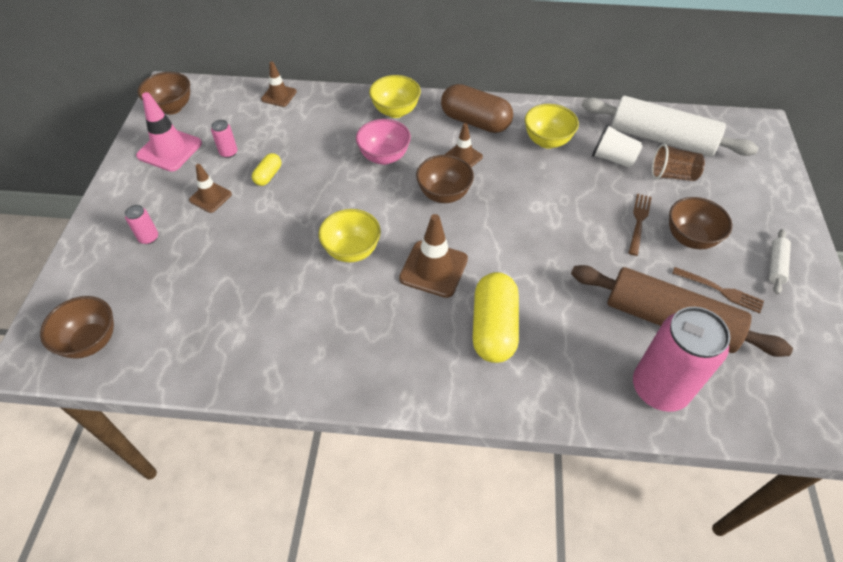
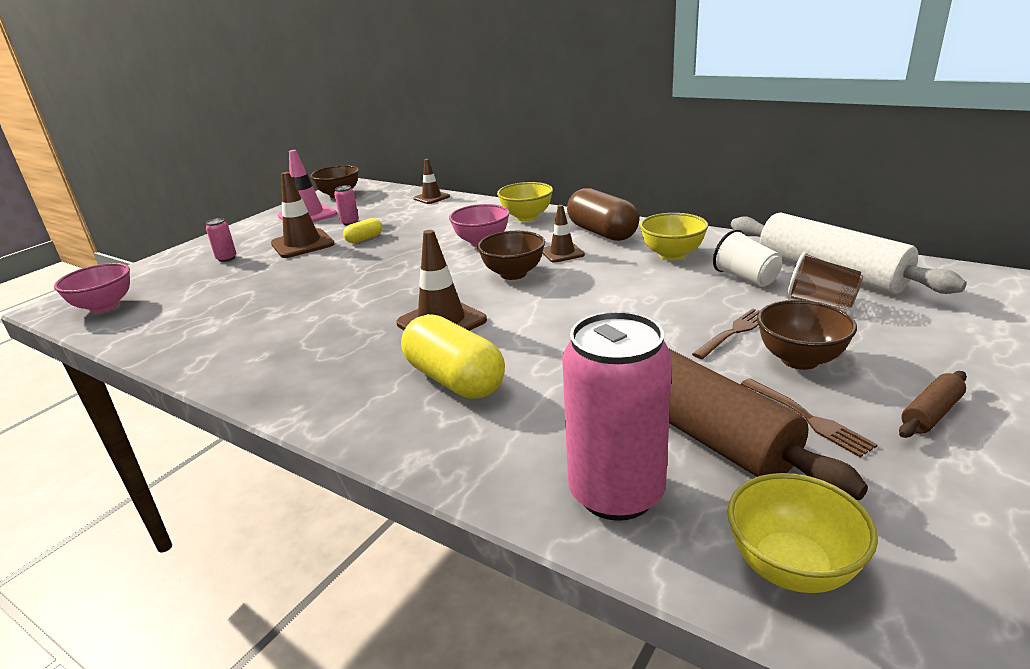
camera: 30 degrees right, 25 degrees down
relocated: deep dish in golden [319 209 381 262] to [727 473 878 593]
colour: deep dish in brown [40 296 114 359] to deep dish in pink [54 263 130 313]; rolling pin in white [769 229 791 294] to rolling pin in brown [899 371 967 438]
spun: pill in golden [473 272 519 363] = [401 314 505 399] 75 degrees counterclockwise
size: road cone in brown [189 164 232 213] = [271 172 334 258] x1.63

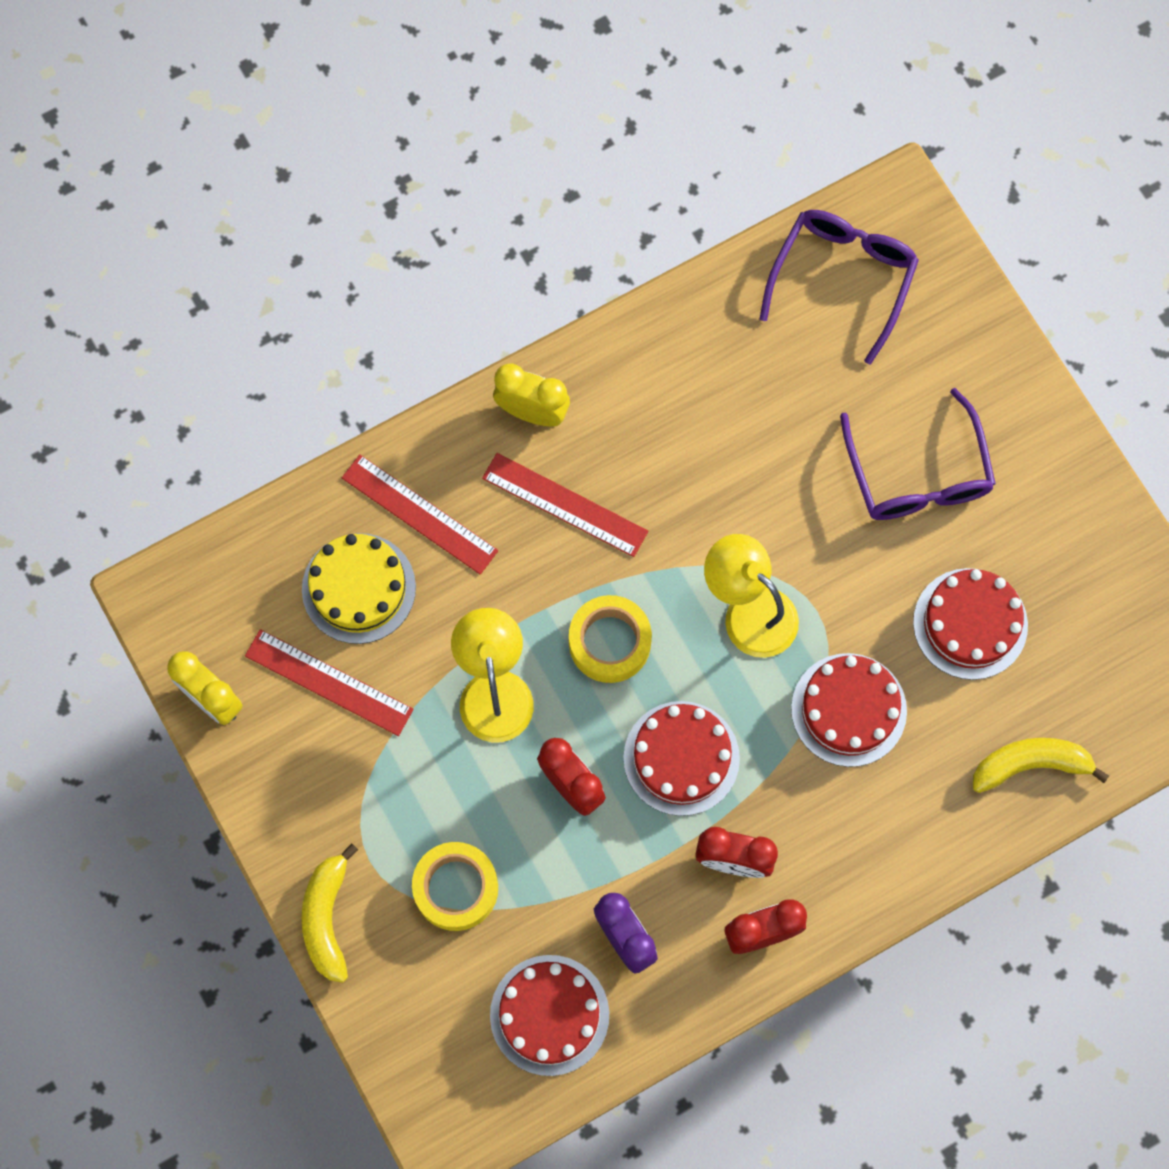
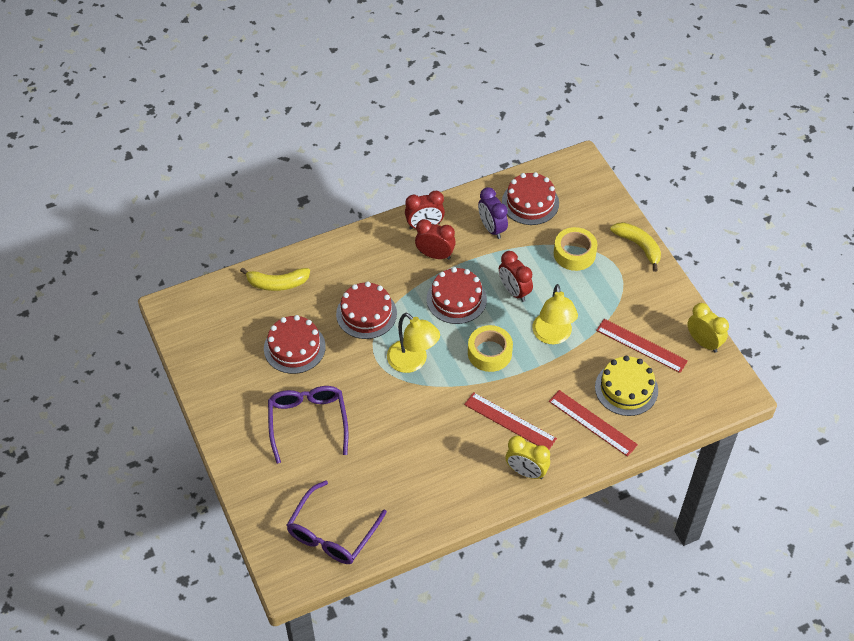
camera: 175 degrees left, 20 degrees down
spun: toy banana in golden [301 843 358 983] = [610 222 661 272] 45 degrees counterclockwise

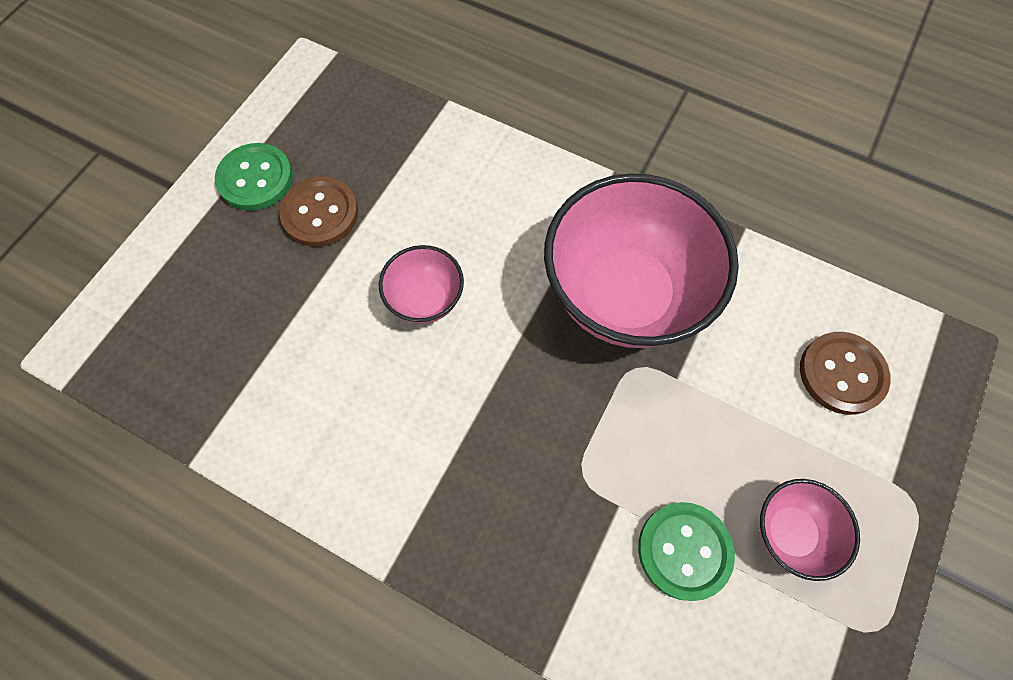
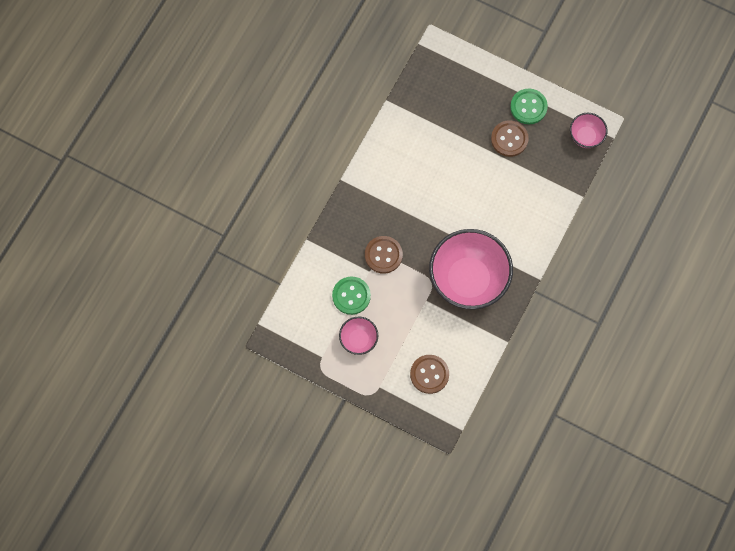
camera: 90 degrees right, 5 degrees up
appeared: shirt button in brown [365 236 403 274]
relocated: deep dish in pink [379 245 464 324] to [570 113 608 148]

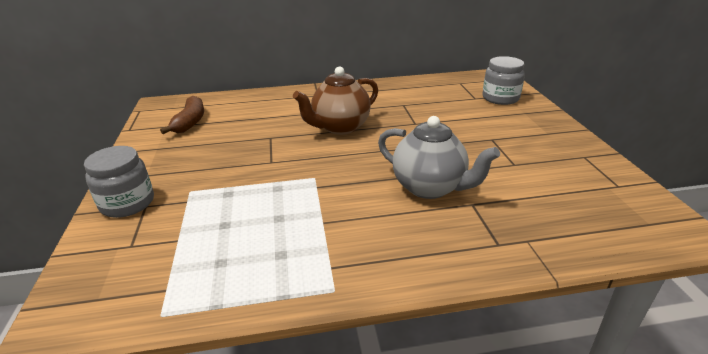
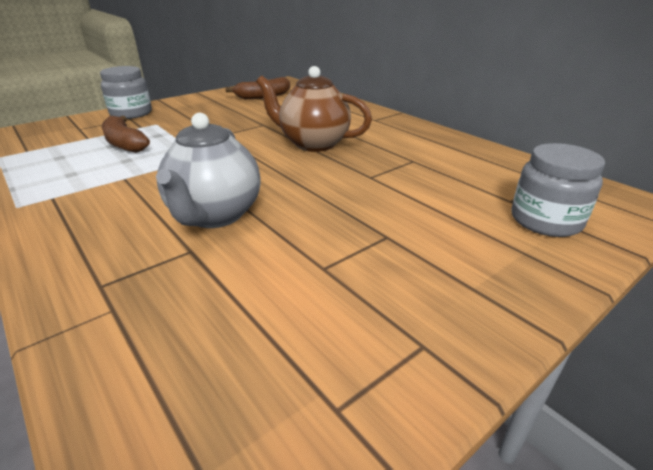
camera: 60 degrees right, 0 degrees up
appeared: toy banana in brown [102 116 150 153]

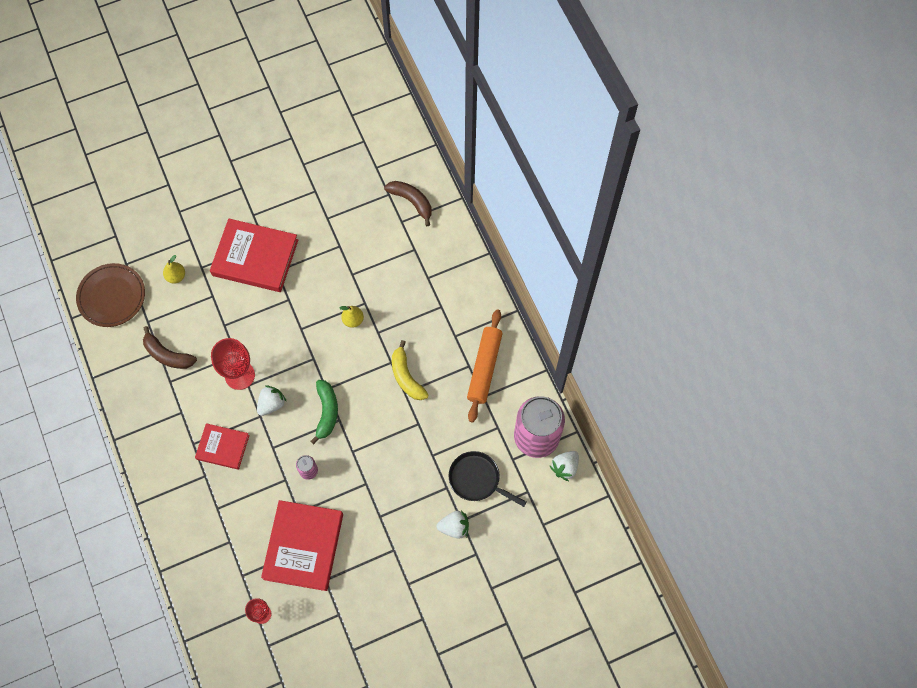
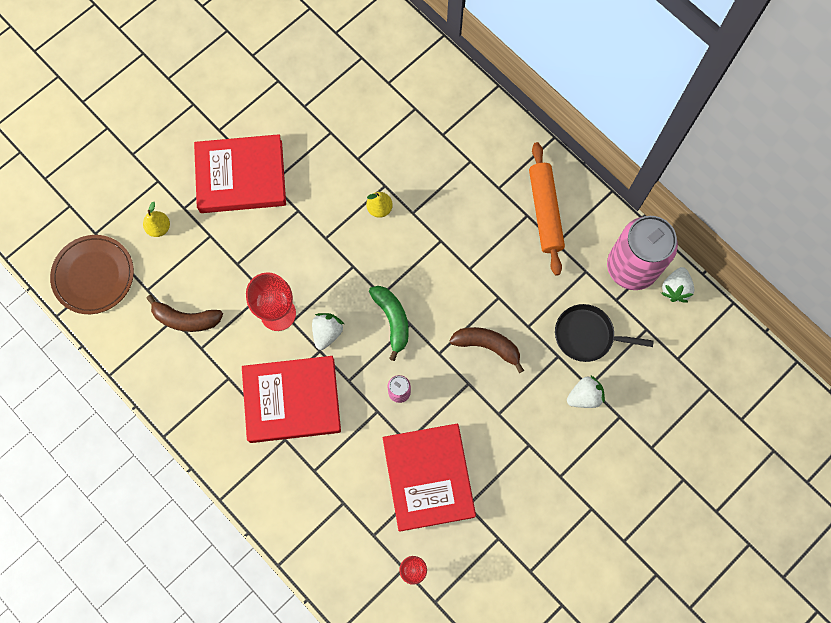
camera: 20 degrees left, 5 degrees up
missing: toy banana in golden [392 340 429 400]
relocated: toy banana in brown [384 181 432 226] to [449 327 524 373]
size: book in crimson [195 423 250 470] = [242 356 341 443] x1.72

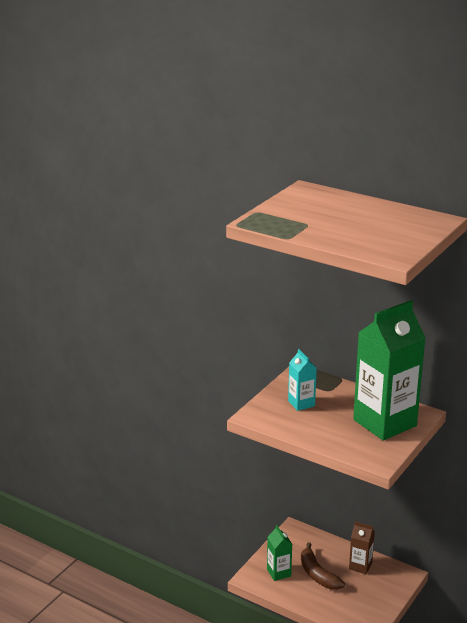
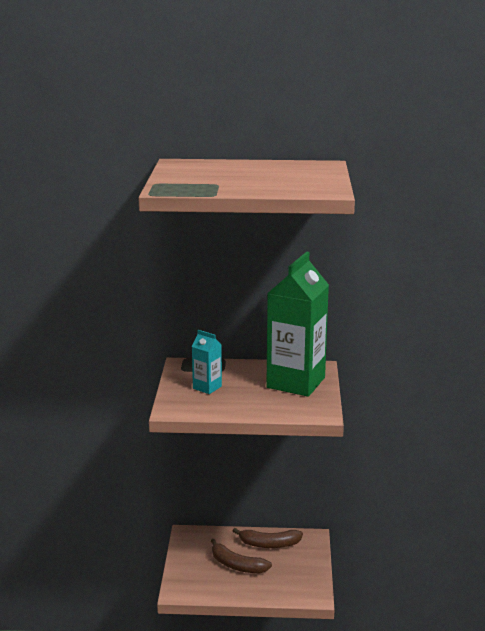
camera: 30 degrees left, 5 degrees down
missing: juice carton in green [267 525 292 581]
exchanged: juice carton in brown [349 521 375 574] to toy banana in brown [233 528 303 548]

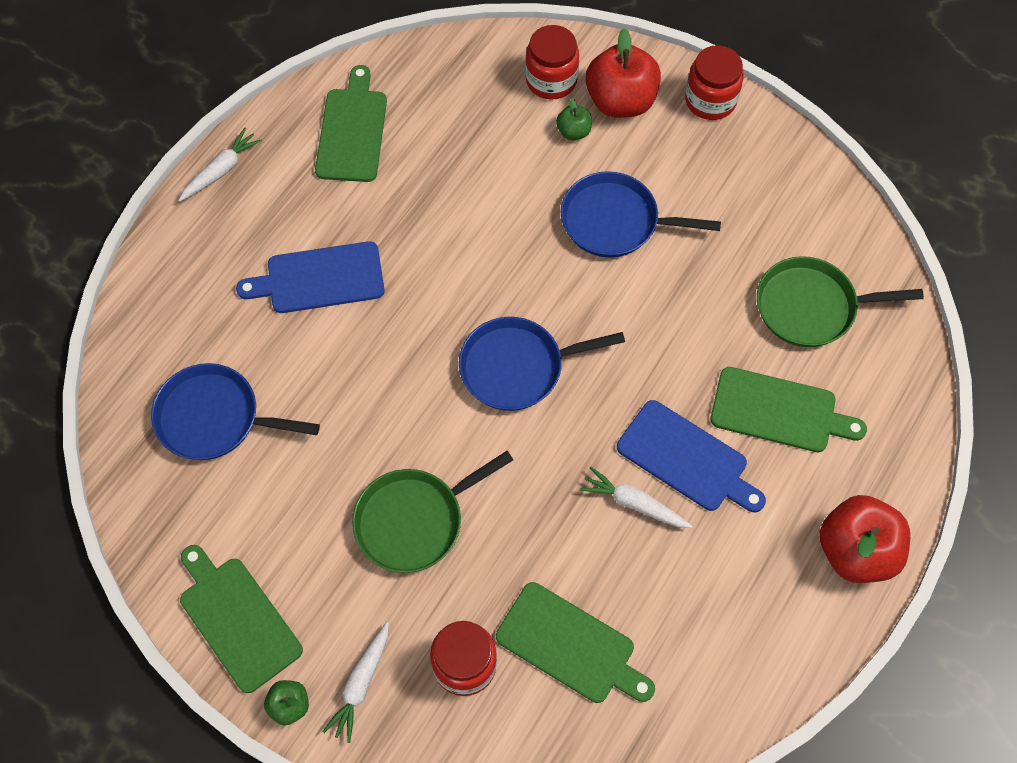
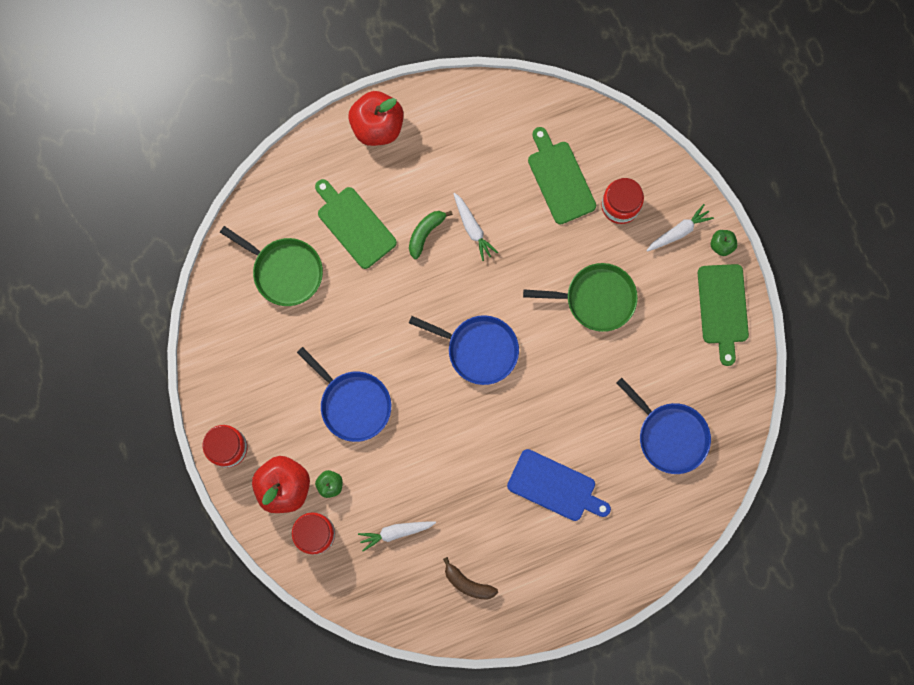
camera: 145 degrees left, 15 degrees up
relocated: toy carrot in white [178 128 262 202] to [358 521 436 551]
exchanged: cutting board in royal blue [617 400 766 512] to toy banana in green [409 211 453 259]; cutting board in green [315 65 387 182] to toy banana in brown [443 557 498 600]

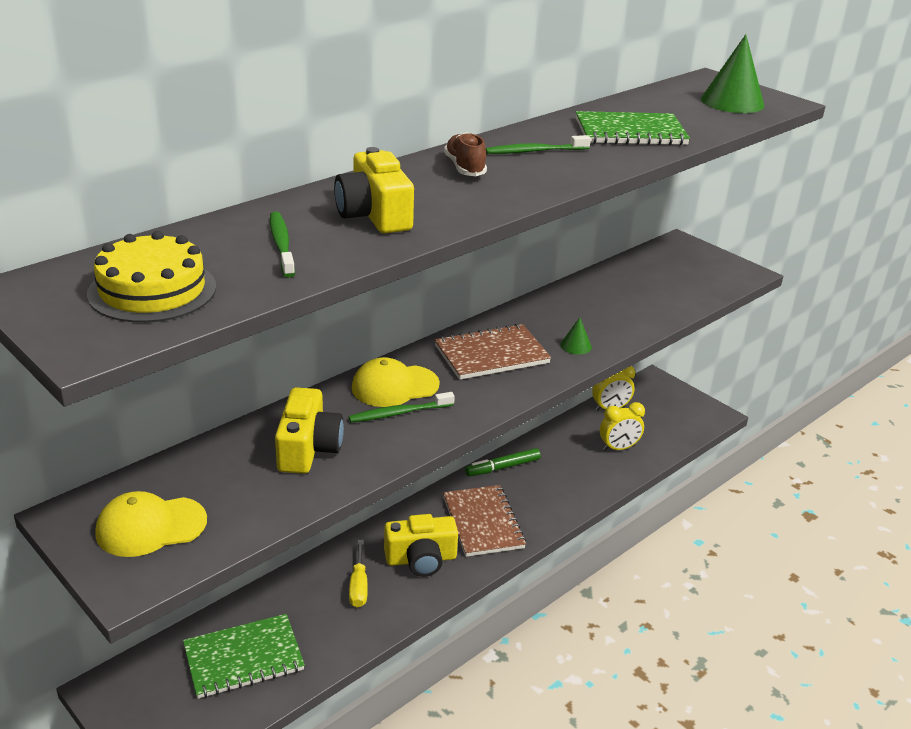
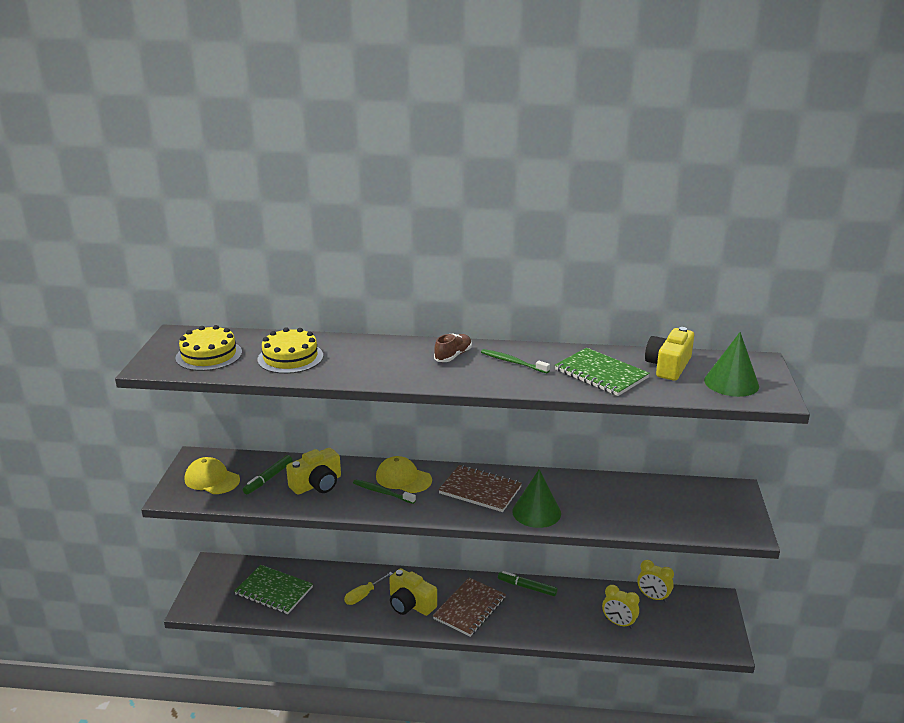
camera: 50 degrees right, 5 degrees down
appeared: marker pen in green [243 455 293 495]
relocated: compact camera in golden [334 147 414 233] to [645 327 694 381]
exchanged: tooth brush in green [270 212 295 278] to gateau in golden [257 327 323 374]
size: solid cone in green [561 317 592 355] = [512 469 561 528] x2.07

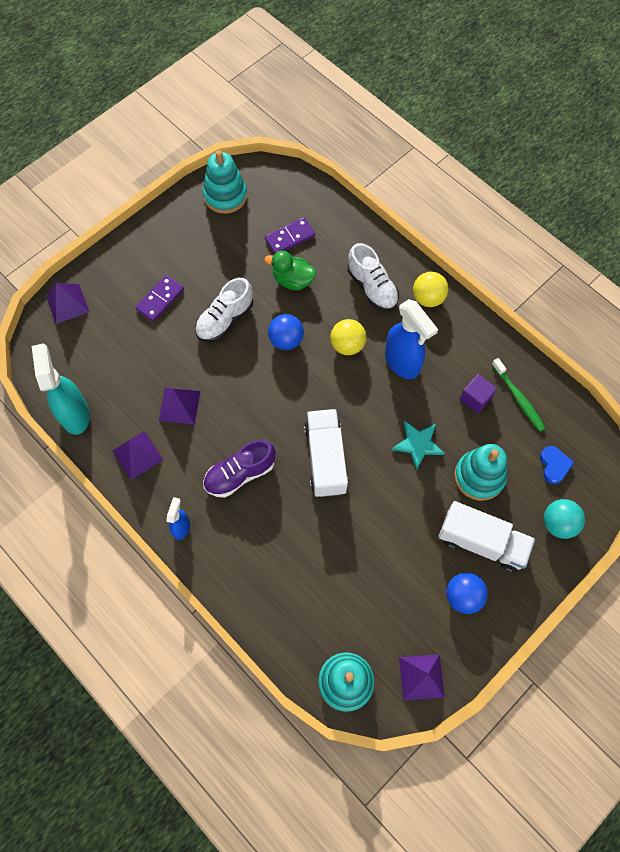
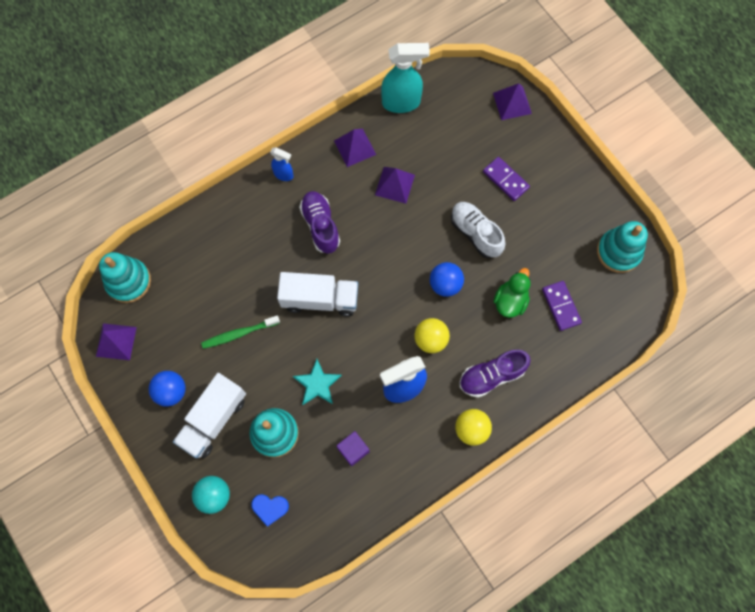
camera: 100 degrees right, 5 degrees up
relocated: tooth brush in green [492 358 546 432] to [201 315 280 349]
colour: shoe in white [348 243 399 311] to shoe in purple [459 350 531 398]

